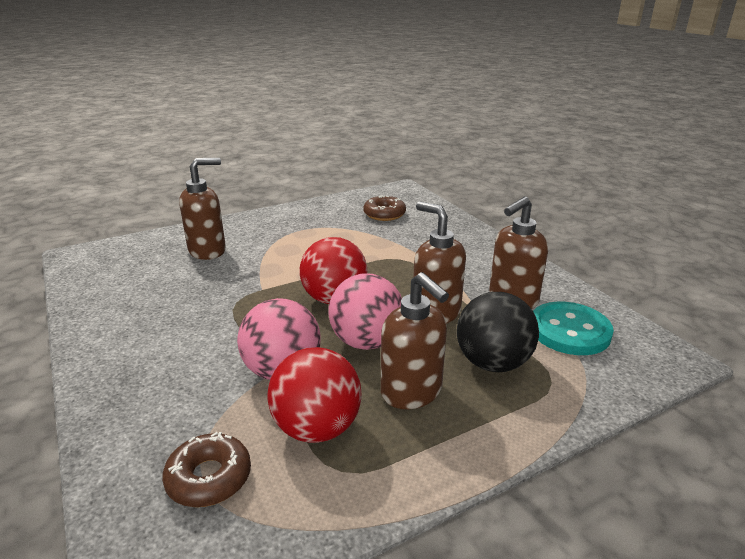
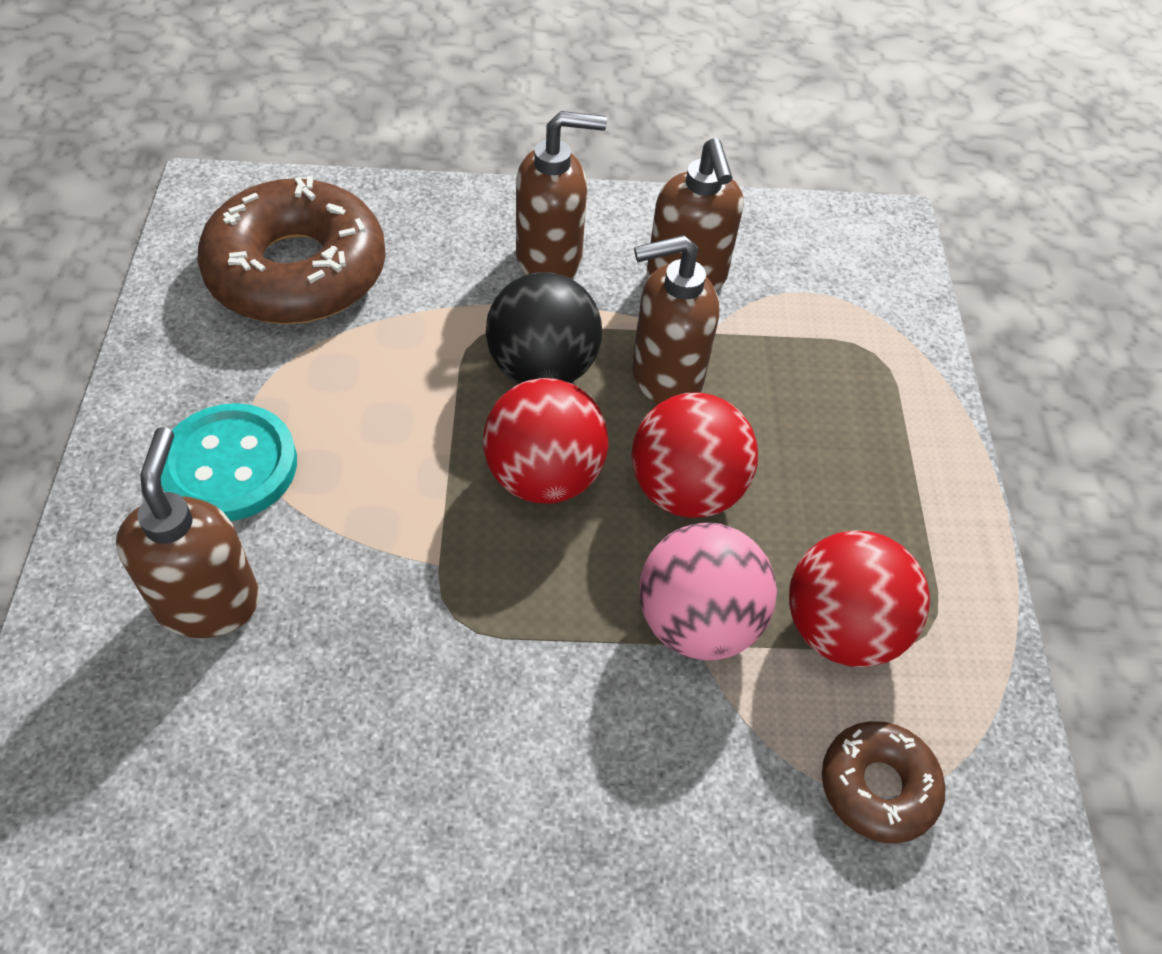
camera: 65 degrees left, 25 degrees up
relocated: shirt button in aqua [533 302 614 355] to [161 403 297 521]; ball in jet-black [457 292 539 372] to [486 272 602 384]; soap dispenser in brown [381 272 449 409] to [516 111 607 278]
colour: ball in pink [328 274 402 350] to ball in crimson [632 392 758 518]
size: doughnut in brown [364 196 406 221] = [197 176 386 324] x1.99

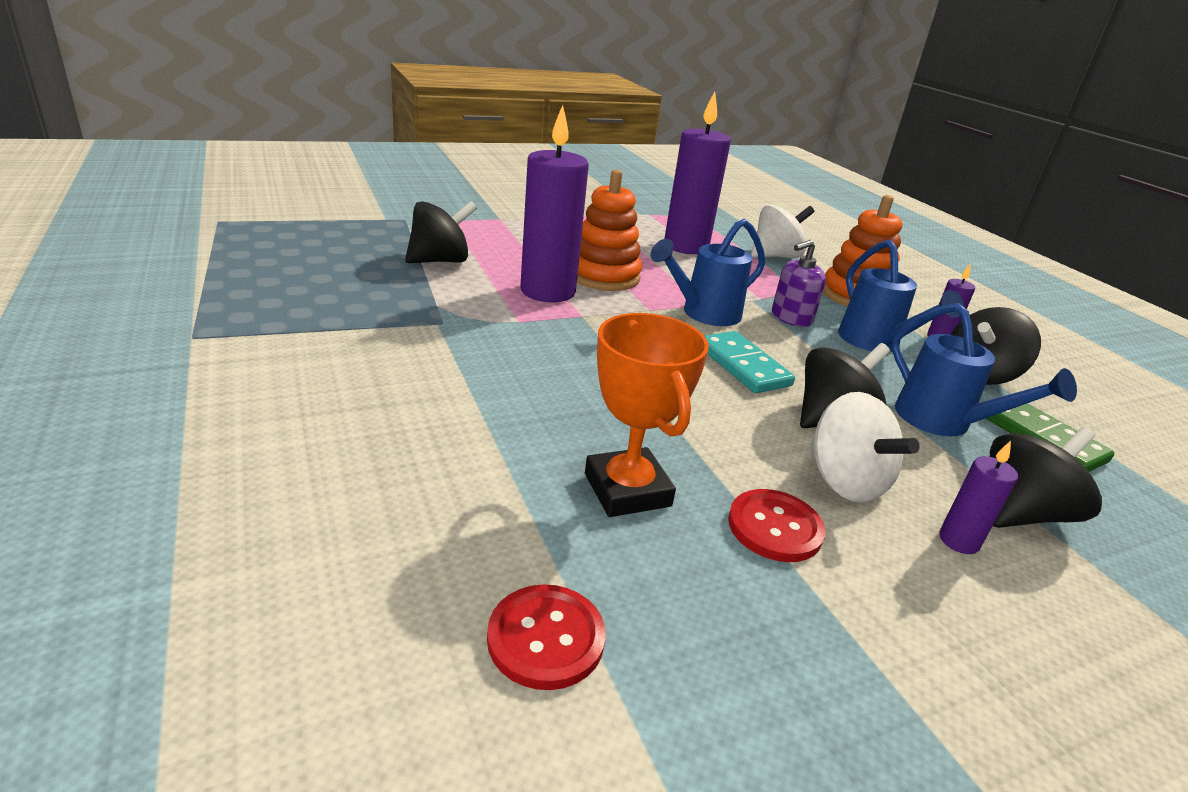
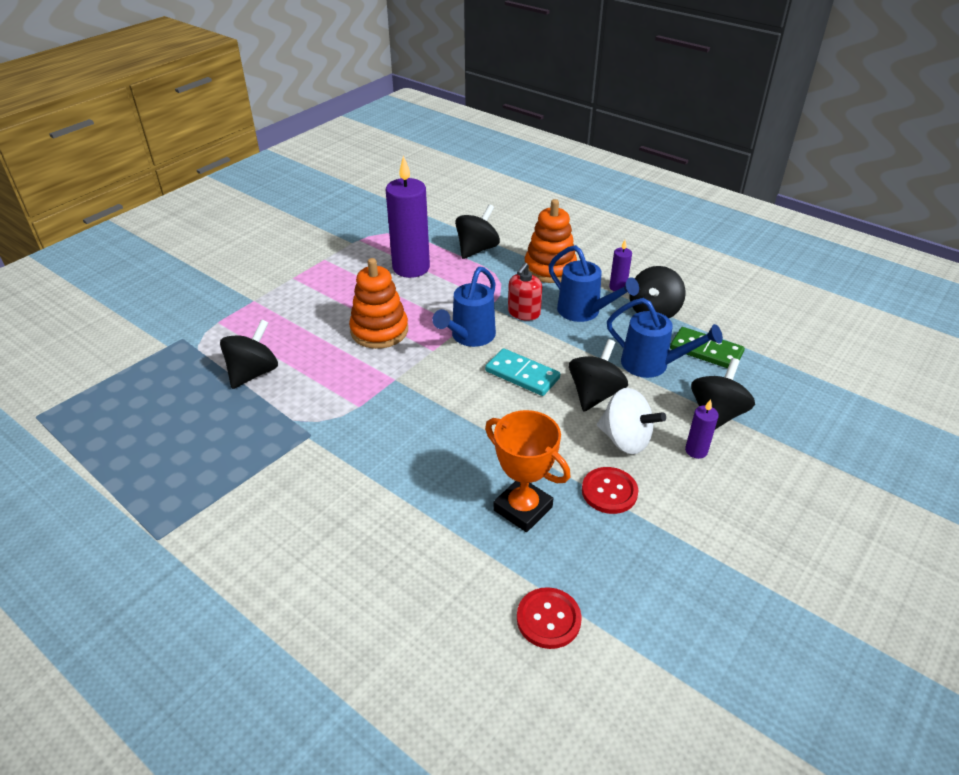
camera: 25 degrees left, 10 degrees up
missing: wax candle in purple [521 105 589 302]
colour: toy top in white [751 205 814 258] to toy top in jet-black [455 204 500 259]; soap dispenser in purple [772 240 826 327] to soap dispenser in crimson [508 263 542 321]

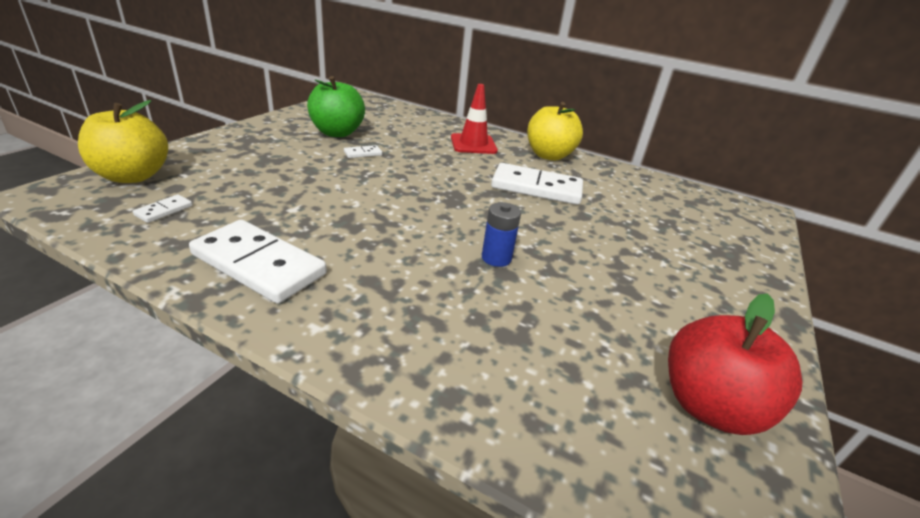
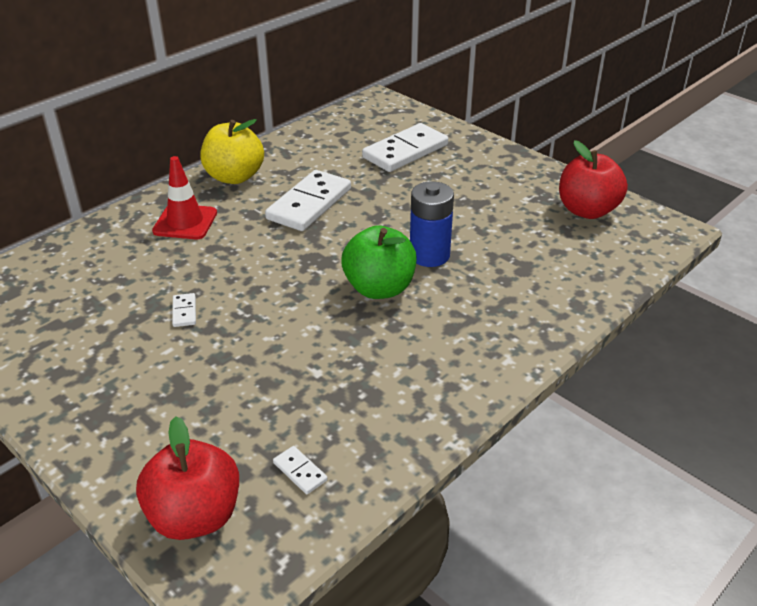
camera: 70 degrees left, 5 degrees up
relocated: apple fruit in green [307 76 365 137] to [341 225 416 299]; domino tile in white [189 220 327 304] to [362 123 448 172]
colour: apple fruit in golden [78 100 168 183] to apple fruit in crimson [136 416 239 540]
size: battery in royal blue [482 202 521 267] = [410 181 454 267] x1.55

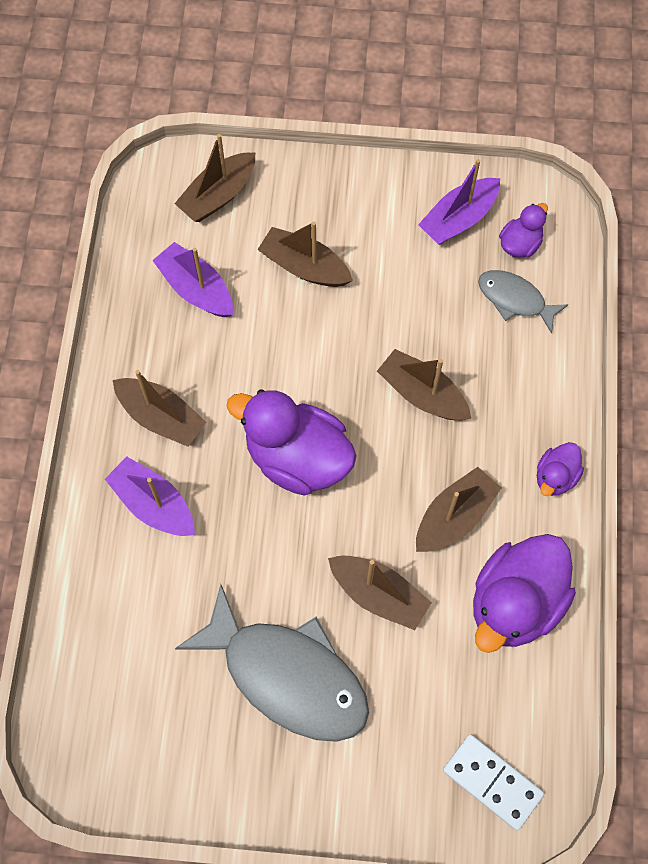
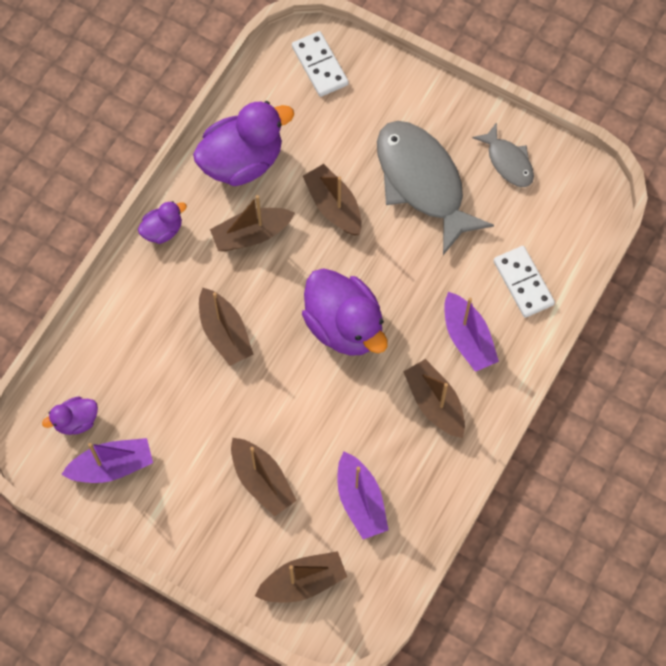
camera: 155 degrees left, 0 degrees up
appeared: domino tile in white [494 246 555 318]
relocated: fish figure in gray [478 270 568 334] to [472 122 534 187]

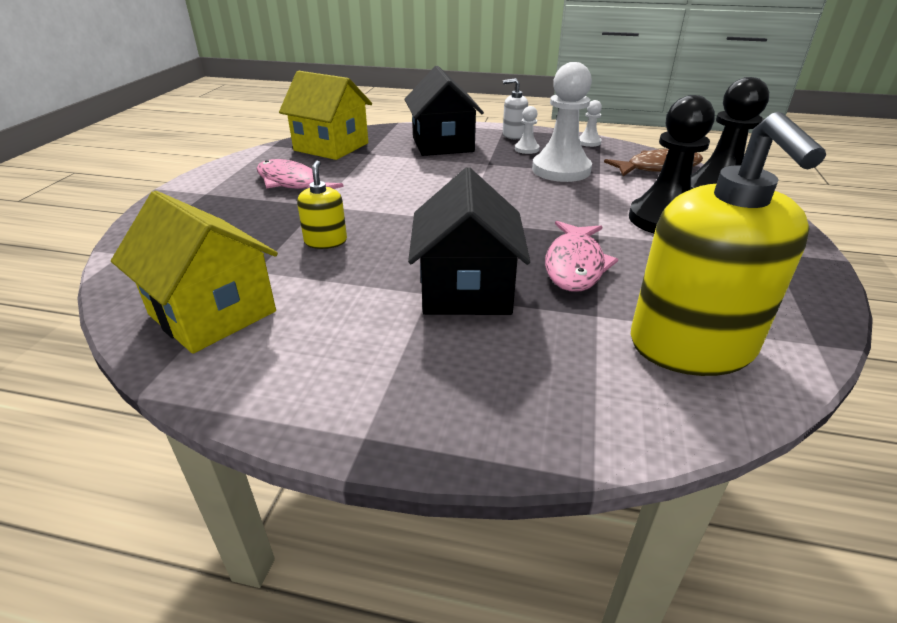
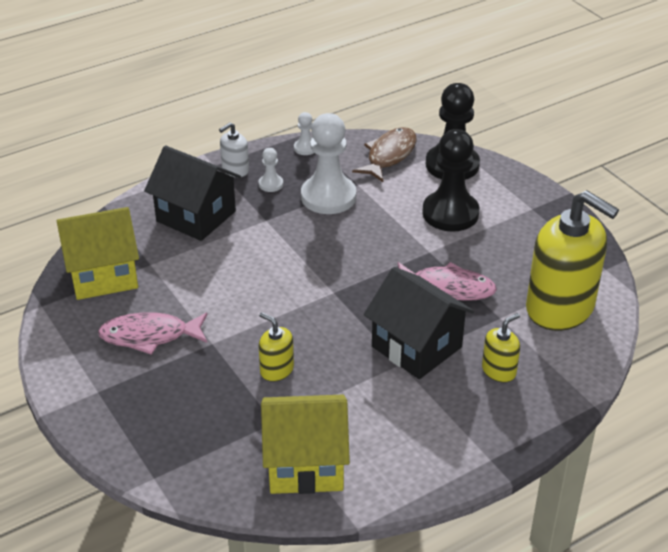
camera: 45 degrees left, 5 degrees up
appeared: soap dispenser in golden [482 313 520 383]
spun: fish figure in pink [545 221 618 292] = [398 262 497 301] 45 degrees counterclockwise

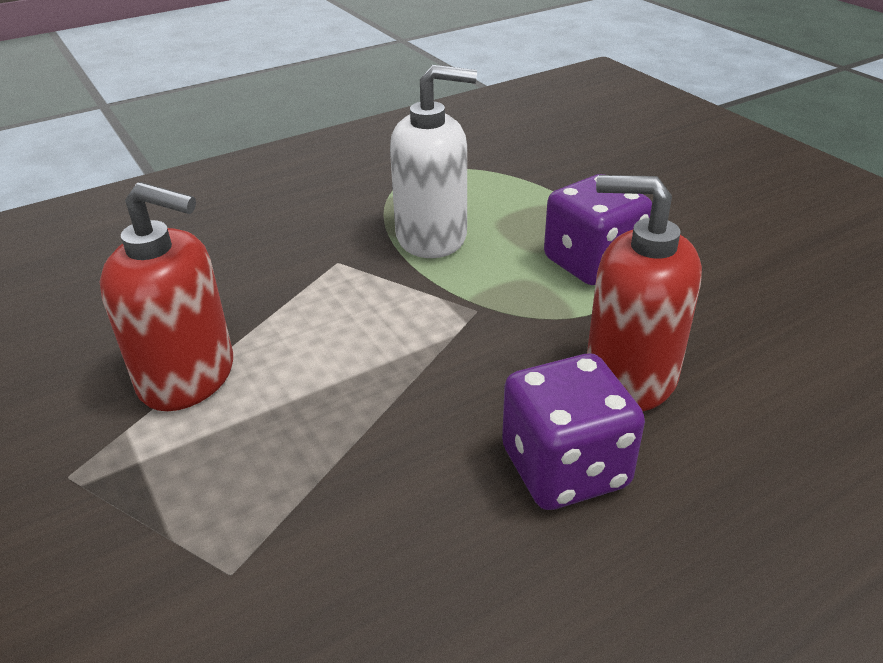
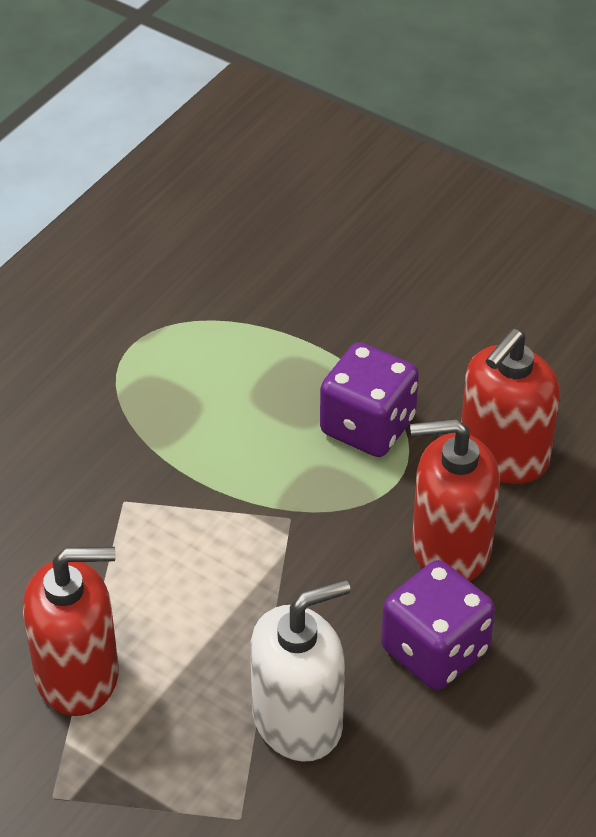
camera: 25 degrees left, 10 degrees up
appeared: soap dispenser in crimson [461 329 560 484]
relocated: soap dispenser in white [390 65 477 258] to [250 579 350 762]

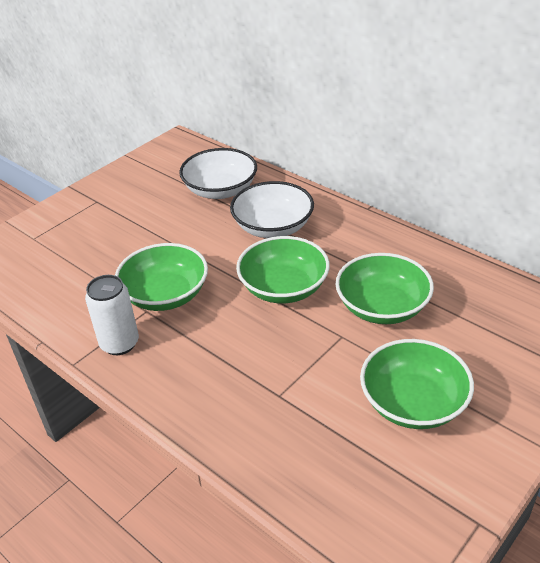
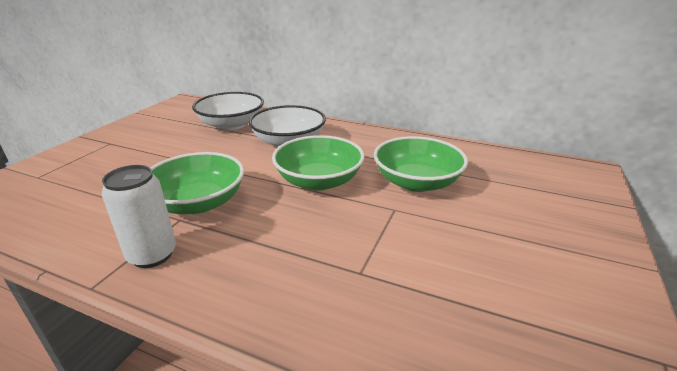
camera: 20 degrees left, 10 degrees down
missing: deep dish in green [360 339 474 429]

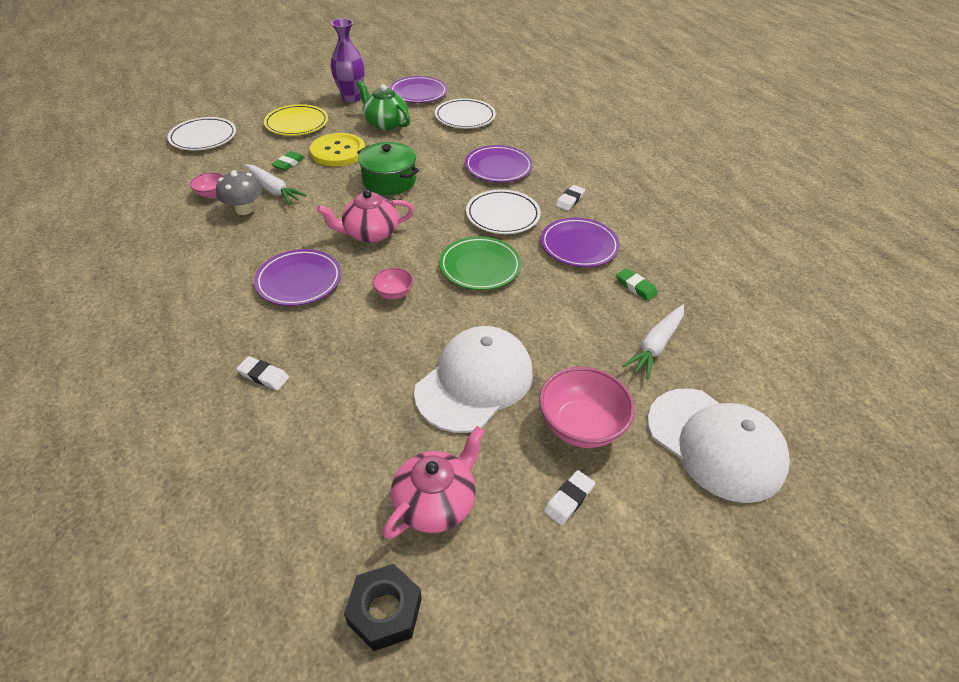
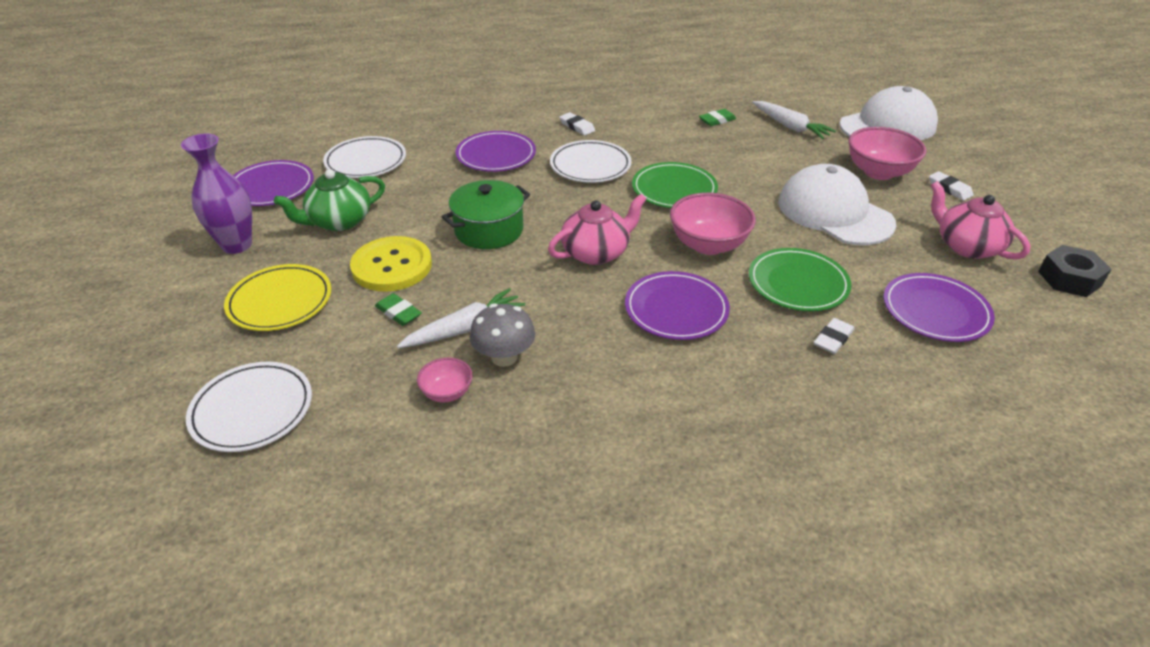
camera: 75 degrees left, 5 degrees down
appeared: flat dish in green [749 248 851 311]
relocated: flat dish in purple [541 218 620 267] to [883 273 995 342]
spun: china teapot in pink [317 190 414 243] = [548 194 646 265] 120 degrees counterclockwise
size: deep dish in pink [372 268 413 299] = [670 193 756 255] x1.89

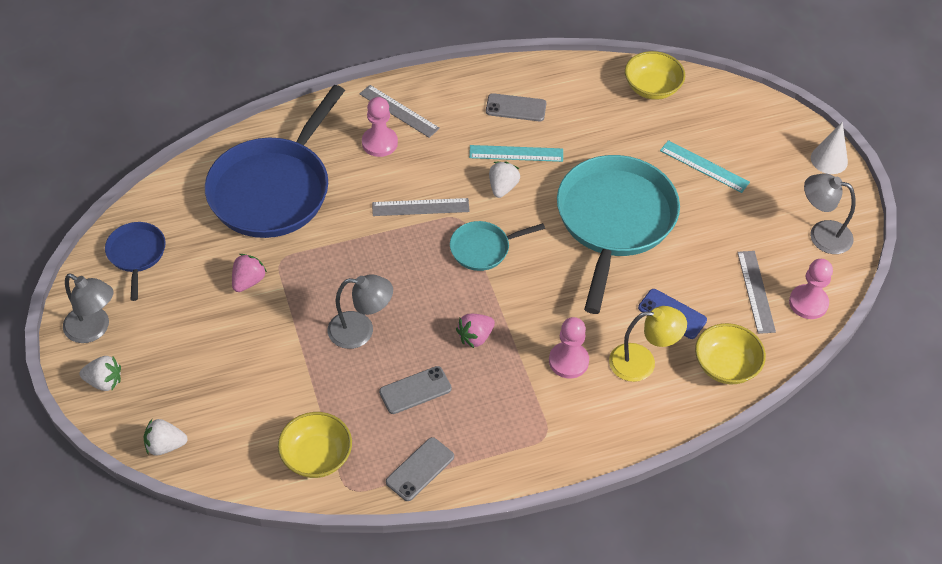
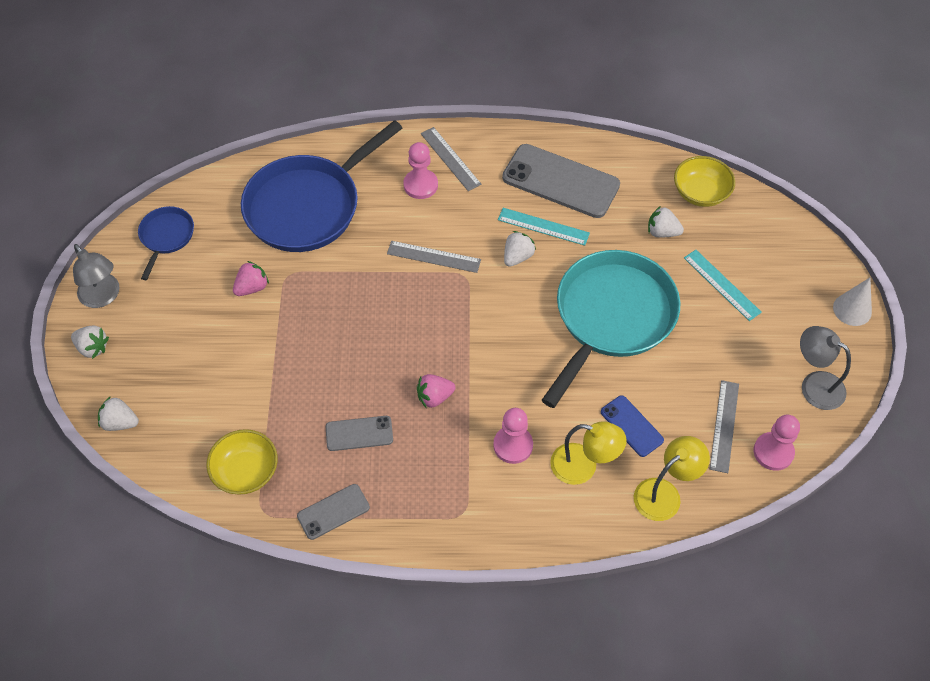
camera: 20 degrees right, 5 degrees up
missing: desk lamp in gray [328 274 393 349]; pan in aqua [450 221 545 271]
appeared: berry in white [648 206 684 237]
exchanged: deep dish in golden [695 323 766 384] to desk lamp in golden [634 436 710 521]
size: phone in gray [486 93 546 121] = [502 144 620 218] x1.92

